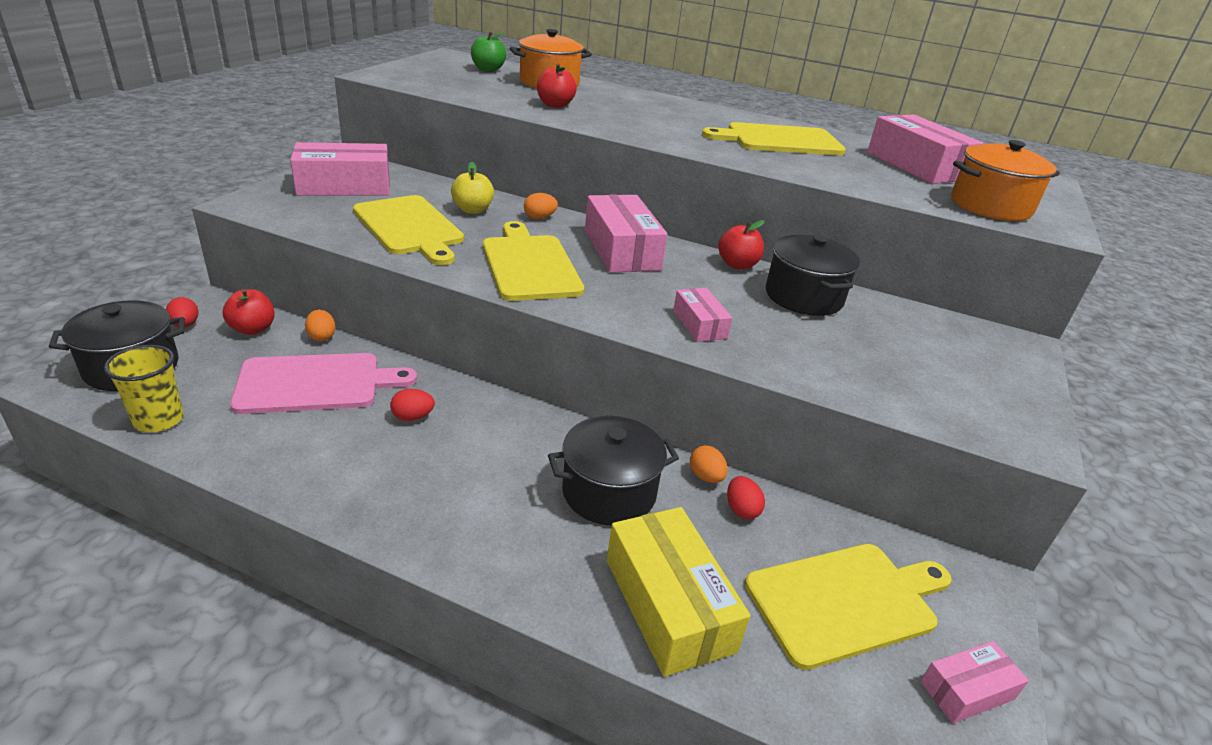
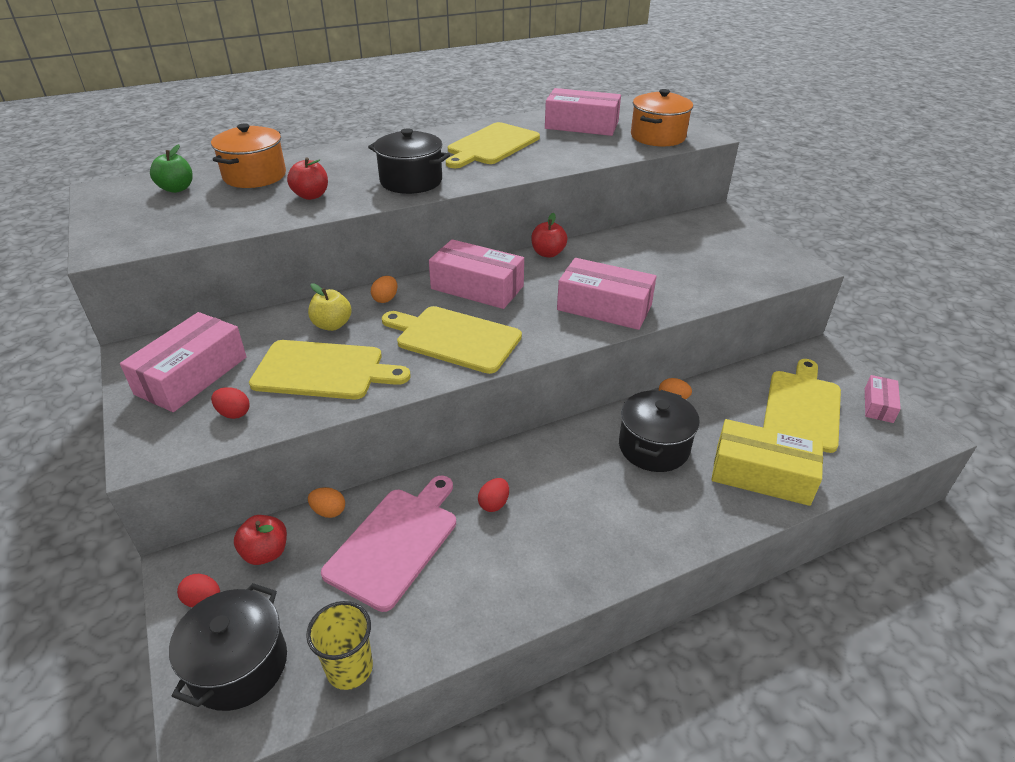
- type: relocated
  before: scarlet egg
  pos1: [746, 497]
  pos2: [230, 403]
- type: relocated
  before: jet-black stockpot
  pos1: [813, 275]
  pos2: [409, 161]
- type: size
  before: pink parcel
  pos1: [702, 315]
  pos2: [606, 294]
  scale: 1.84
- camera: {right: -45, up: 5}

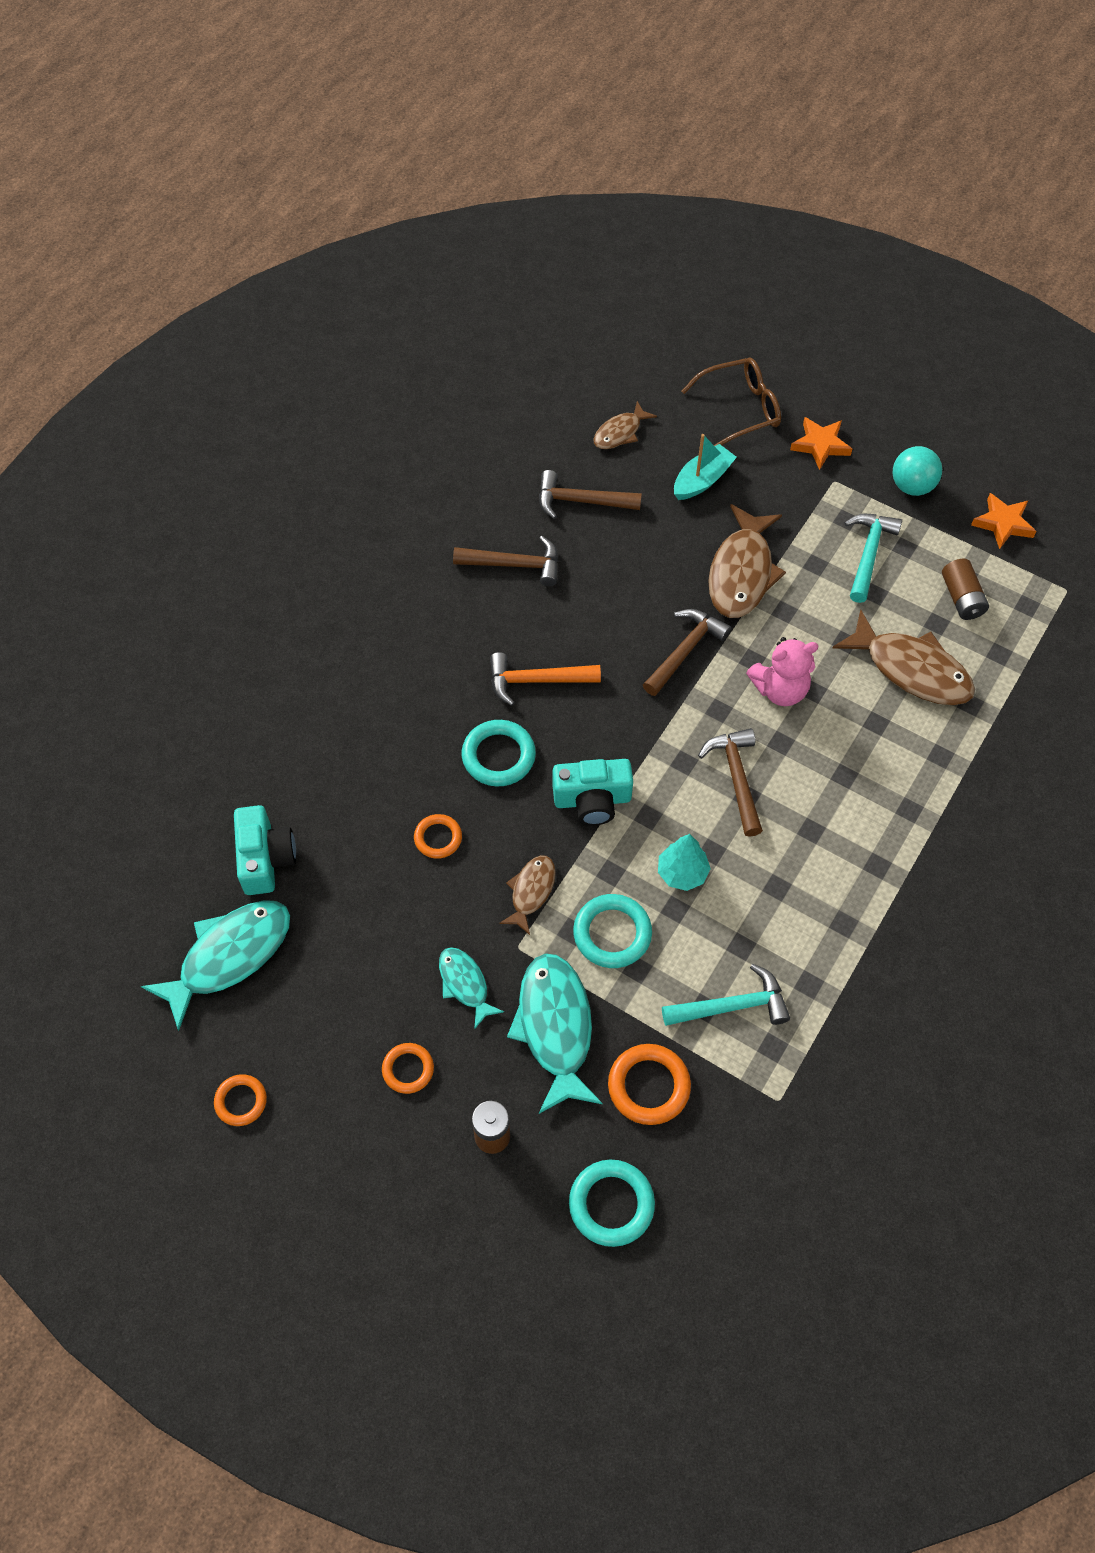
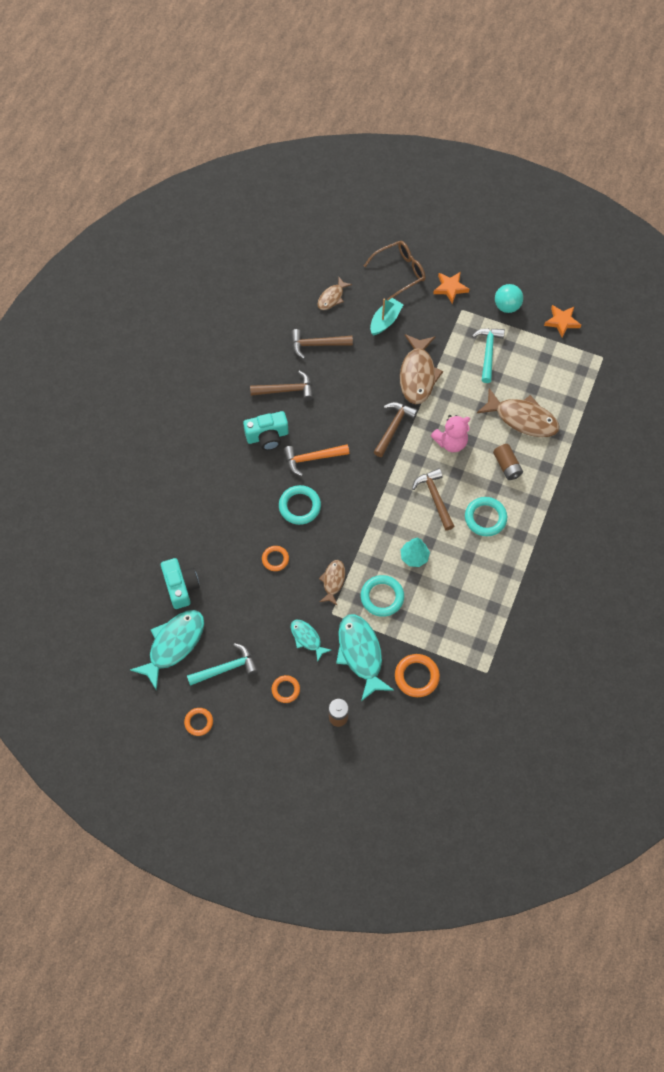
- type: relocated
  before: teal camera
  pos1: [593, 792]
  pos2: [266, 430]
- type: relocated
  before: teal ring
  pos1: [612, 1203]
  pos2: [486, 516]
- type: relocated
  before: teal hammer
  pos1: [726, 995]
  pos2: [222, 664]
- type: relocated
  before: brown AA battery
  pos1: [965, 589]
  pos2: [508, 462]
- camera: {right: -10, up: 5}

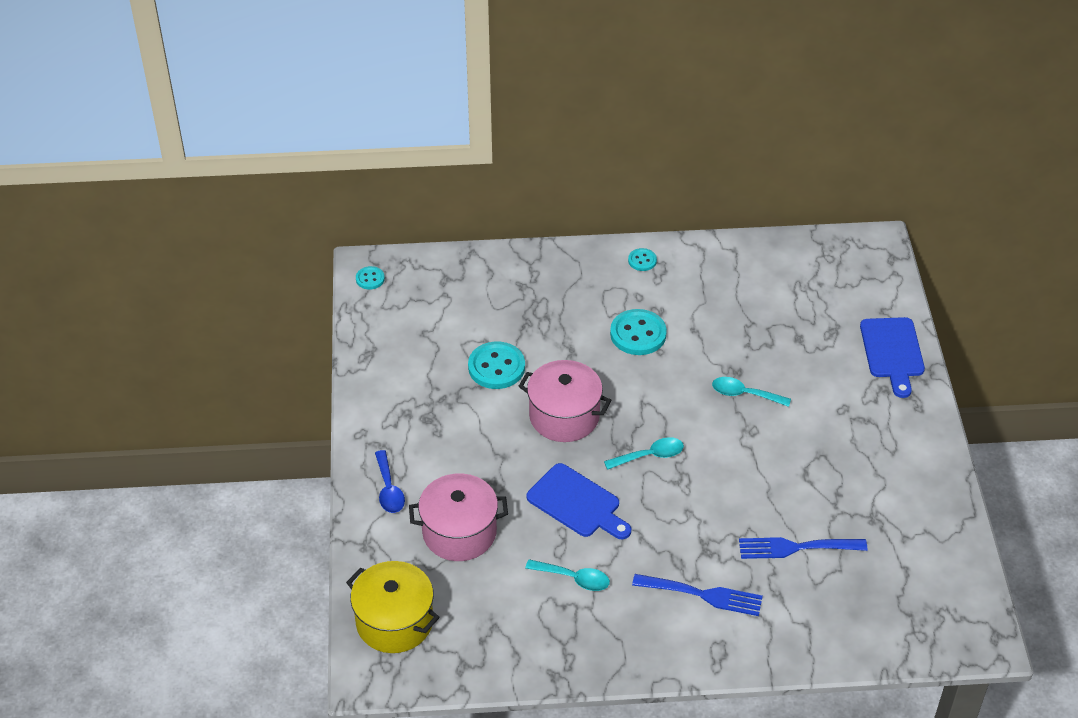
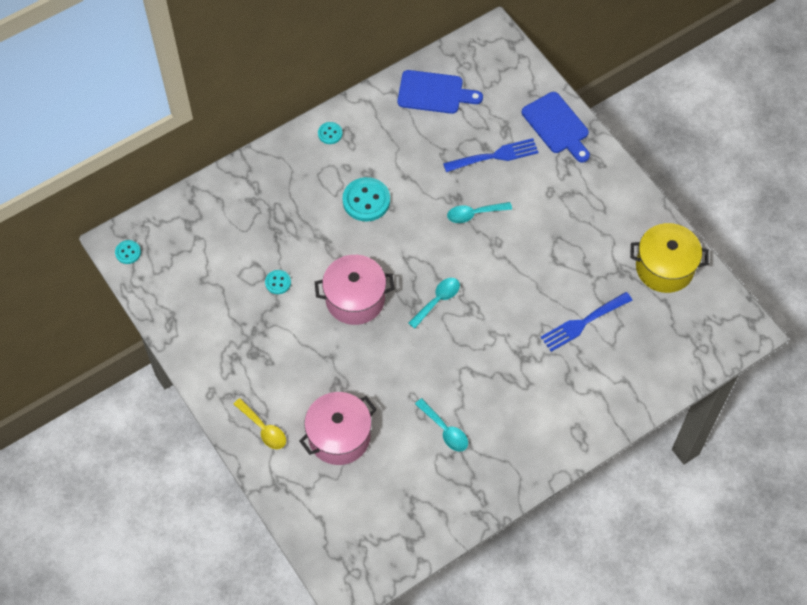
- type: relocated
  before: bright yellow stockpot
  pos1: [393, 607]
  pos2: [669, 258]
- type: relocated
  before: blue chopping board
  pos1: [578, 501]
  pos2: [440, 92]
- type: relocated
  before: blue table fork
  pos1: [697, 595]
  pos2: [491, 155]
- type: colour
  before: blue teaspoon
  after: bright yellow teaspoon
  pos1: [390, 481]
  pos2: [260, 423]
- type: spun
  before: teal teaspoon
  pos1: [567, 575]
  pos2: [441, 424]
  turn: 60
- type: size
  before: teal button
  pos1: [496, 365]
  pos2: [278, 282]
  scale: 0.53
- camera: {right: -30, up: 15}

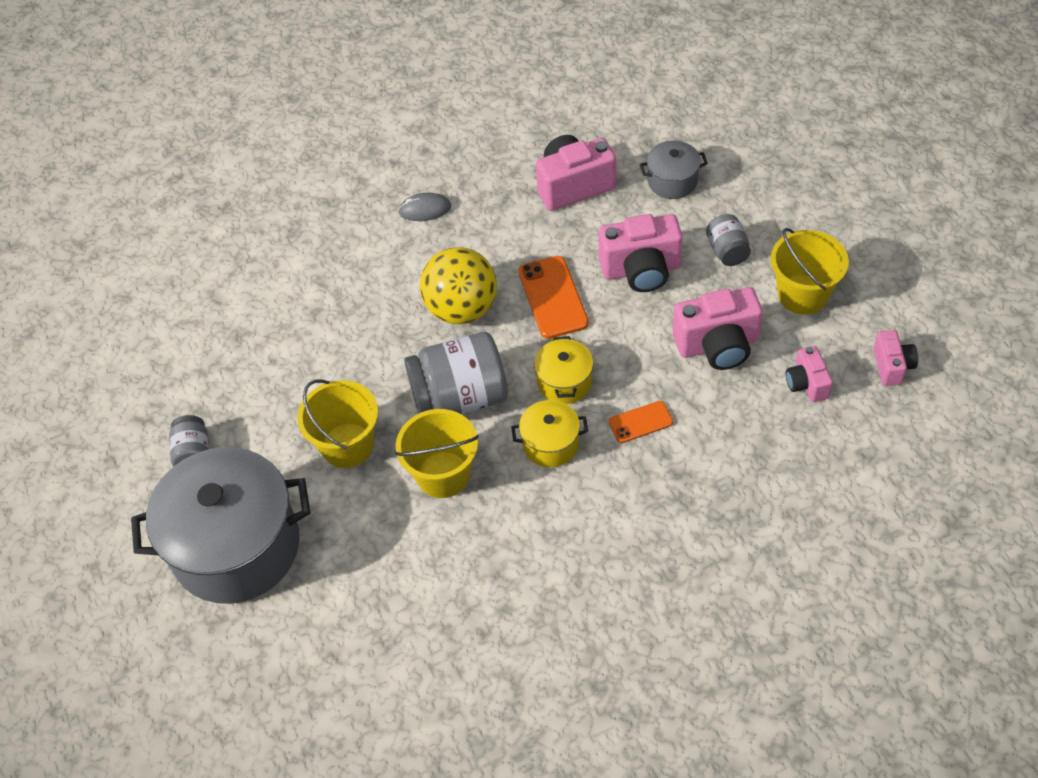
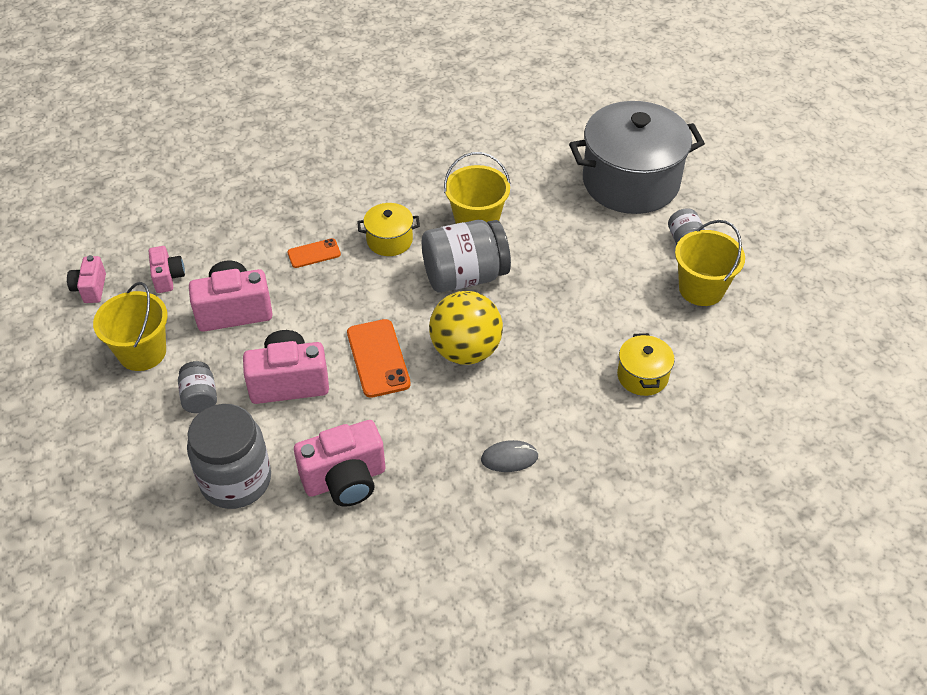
- type: relocated
  before: bright yellow pail
  pos1: [337, 423]
  pos2: [710, 263]
- type: relocated
  before: bright yellow stockpot
  pos1: [563, 370]
  pos2: [646, 364]
- type: exchanged
  before: ash-grey stockpot
  after: ash-grey jam jar
  pos1: [673, 169]
  pos2: [229, 456]
- camera: {right: 175, up: -5}

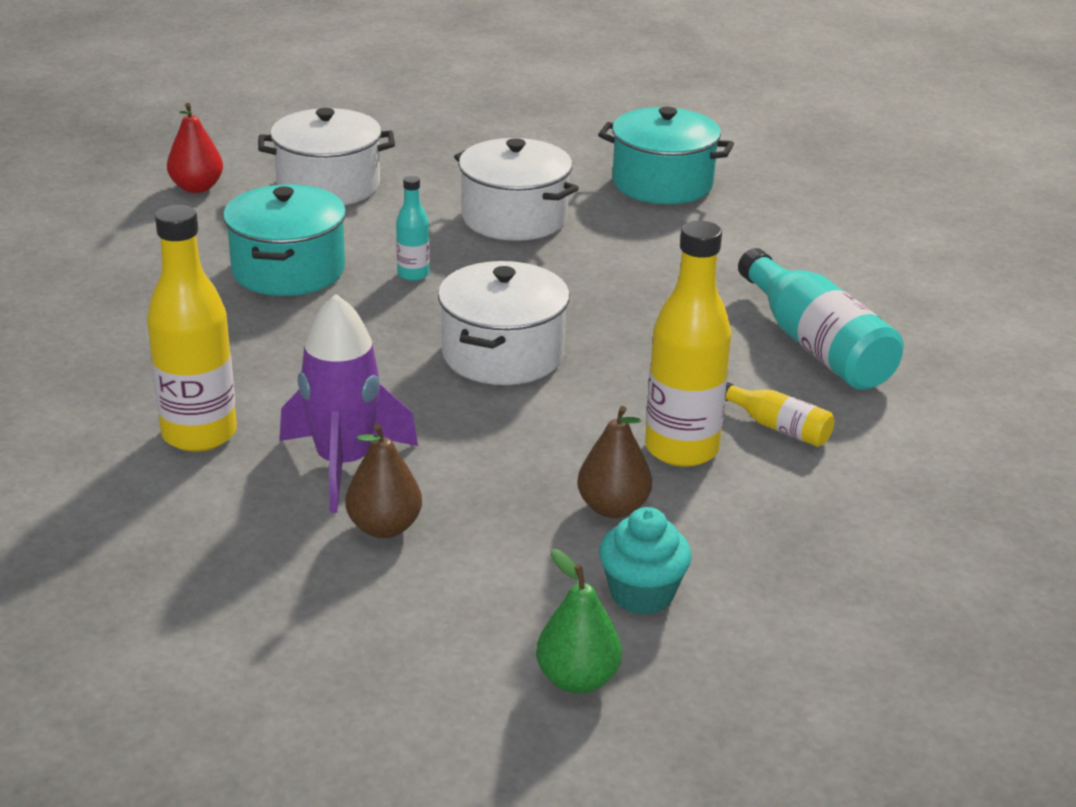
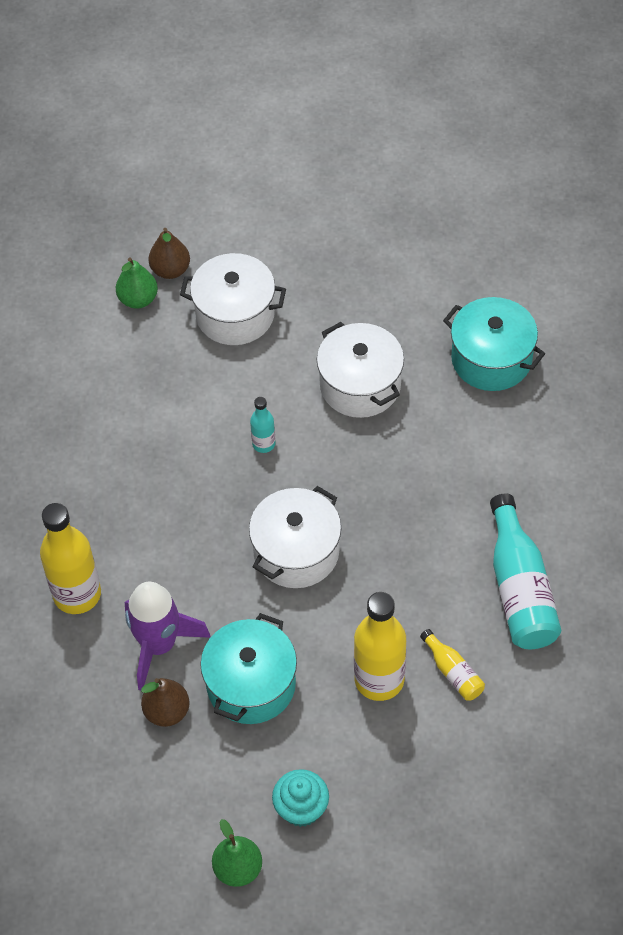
- type: relocated
  before: teal stockpot
  pos1: [284, 240]
  pos2: [248, 668]
- type: relocated
  before: brown toy pear
  pos1: [614, 462]
  pos2: [169, 253]
- type: colour
  before: scarlet toy pear
  after: green toy pear
  pos1: [195, 148]
  pos2: [137, 283]
- camera: {right: 20, up: 25}

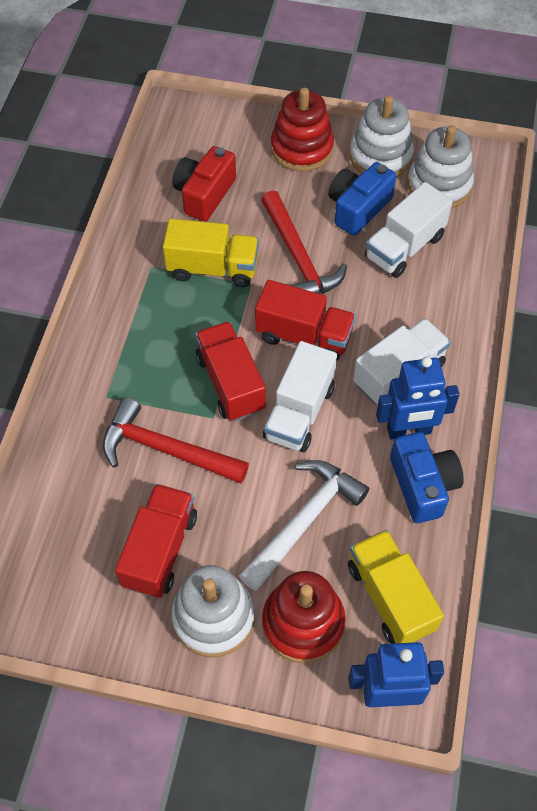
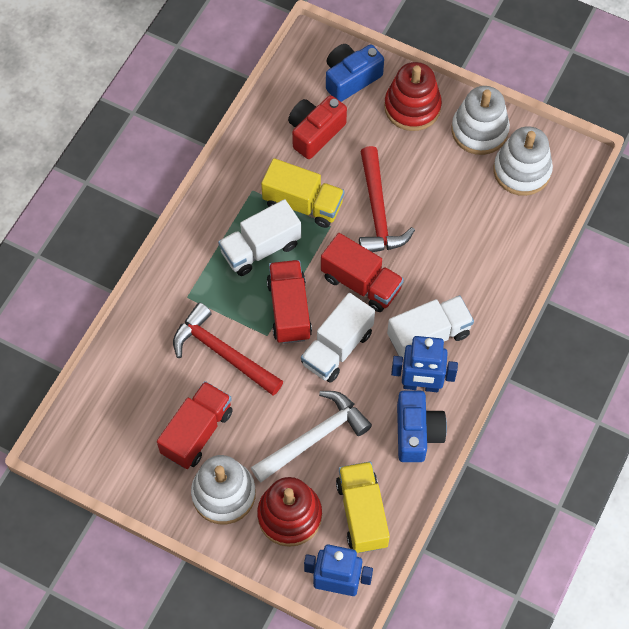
- type: relocated
  before: blue camera
  pos1: [362, 199]
  pos2: [355, 73]
- type: relocated
  before: pure white lorry
  pos1: [409, 230]
  pos2: [259, 237]
- camera: {right: 15, up: 5}

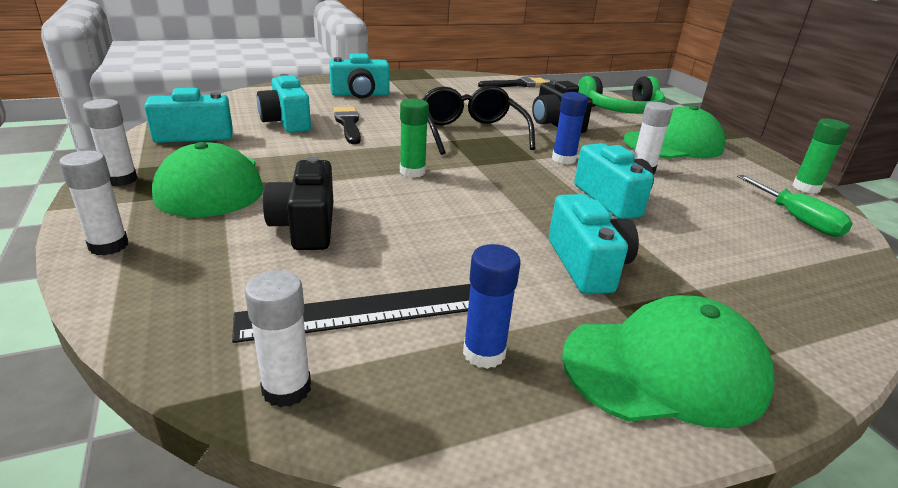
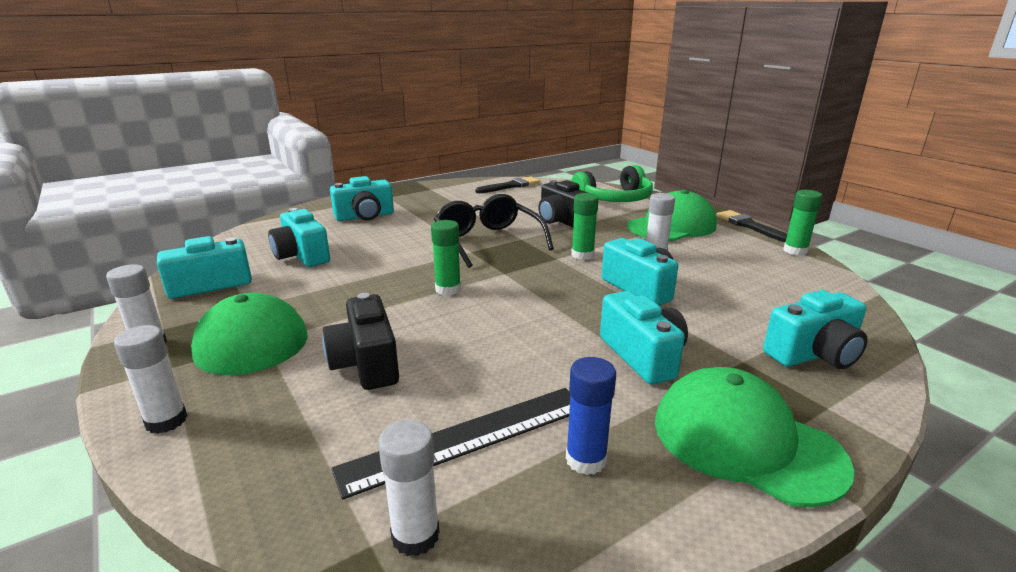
- type: missing
  before: green hand screwdriver
  pos1: [795, 206]
- type: appeared
  after: teal camera
  pos2: [815, 329]
- type: relocated
  before: jet-black paintbrush
  pos1: [347, 125]
  pos2: [751, 226]
- type: colour
  before: blue glue stick
  after: green glue stick
  pos1: [570, 128]
  pos2: [585, 226]
- type: spun
  before: green baseball cap
  pos1: [668, 361]
  pos2: [754, 437]
  turn: -120
- camera: {right: -10, up: -5}

